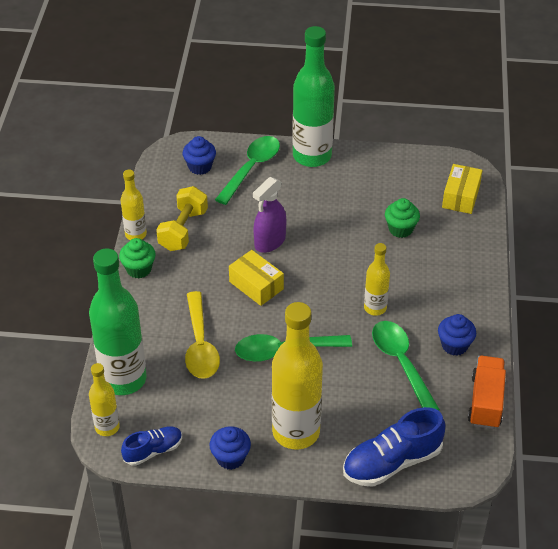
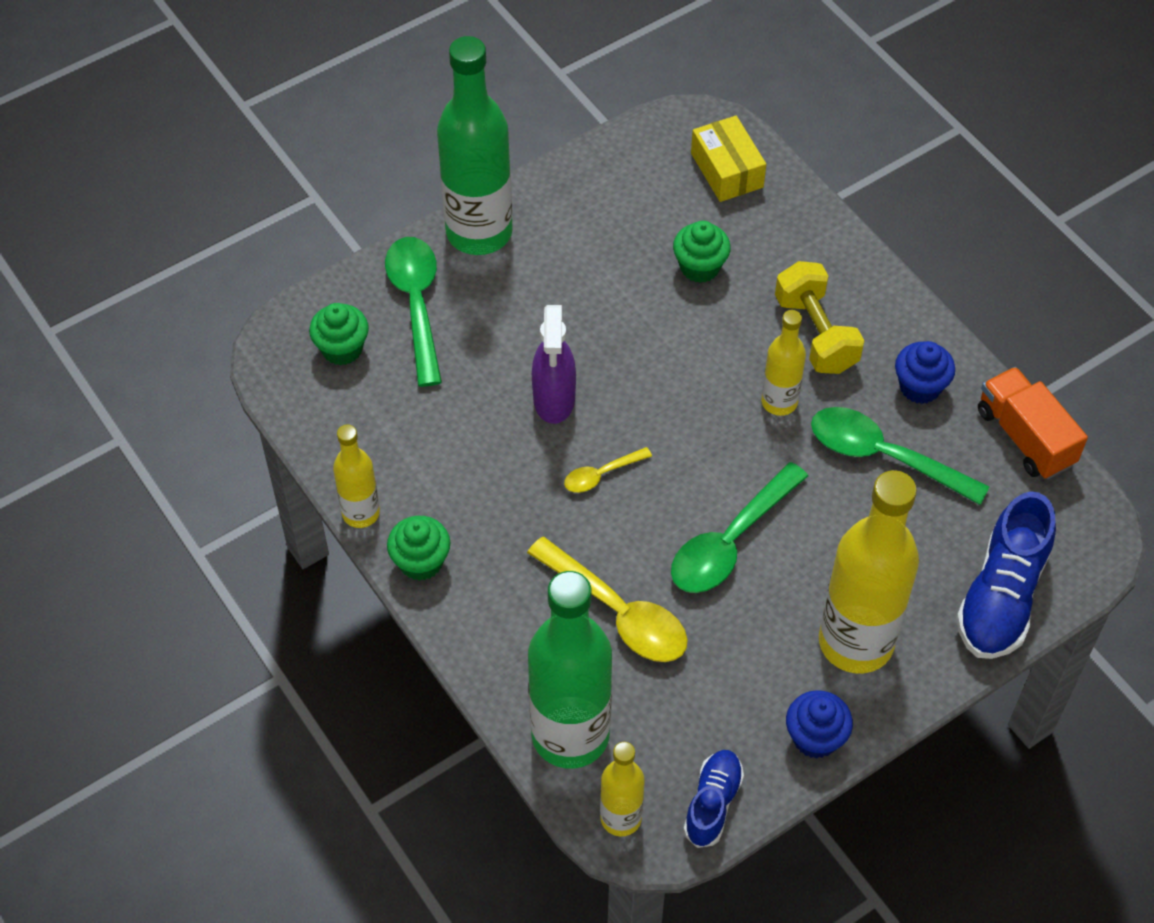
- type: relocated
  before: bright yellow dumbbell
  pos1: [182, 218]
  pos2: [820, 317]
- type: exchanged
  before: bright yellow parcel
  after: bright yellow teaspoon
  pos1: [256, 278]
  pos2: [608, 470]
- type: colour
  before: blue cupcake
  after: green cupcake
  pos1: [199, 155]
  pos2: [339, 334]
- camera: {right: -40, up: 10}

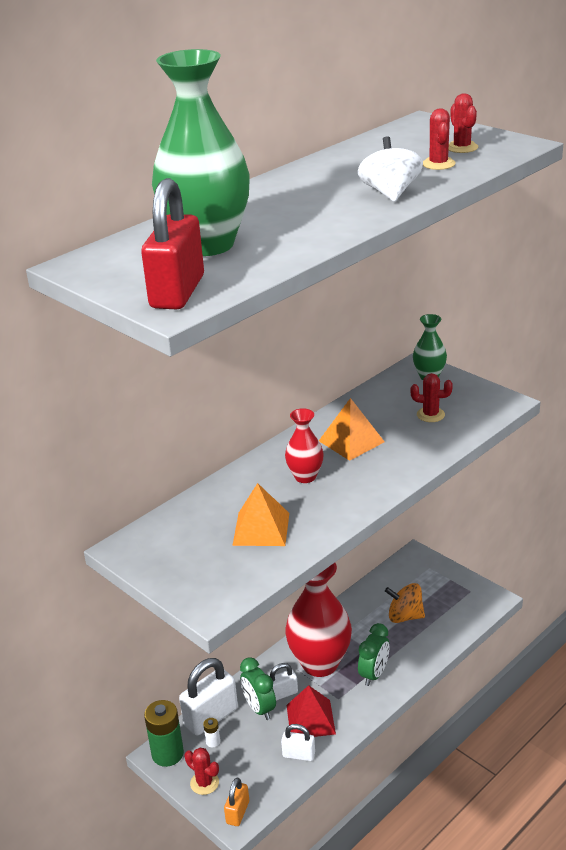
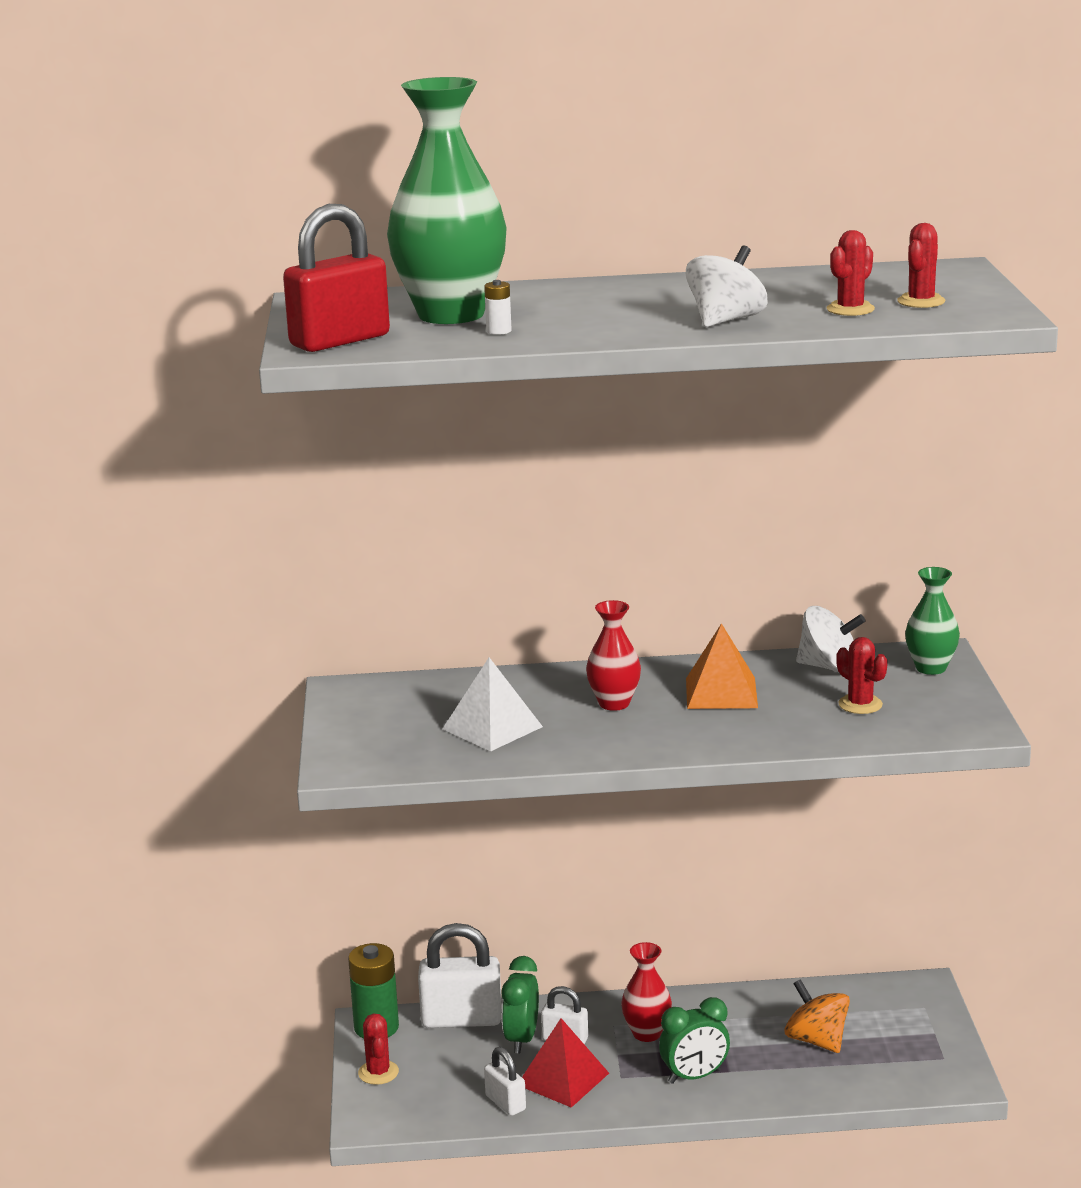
- type: missing
  before: orange-coloured lock
  pos1: [236, 802]
- type: appeared
  after: pure white whirligig
  pos2: [830, 639]
- type: relocated
  before: pure white AA battery
  pos1: [211, 732]
  pos2: [498, 307]
- type: colour
  before: orange-coloured pyramid
  after: pure white pyramid
  pos1: [260, 514]
  pos2: [493, 704]
- type: size
  before: scarlet vase
  pos1: [318, 620]
  pos2: [646, 992]
  scale: 0.5
- camera: {right: 40, up: -10}

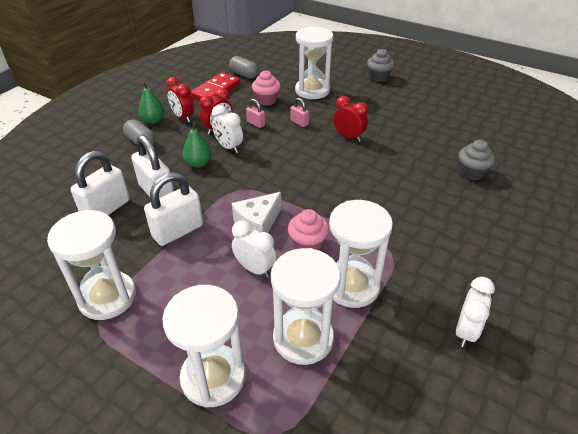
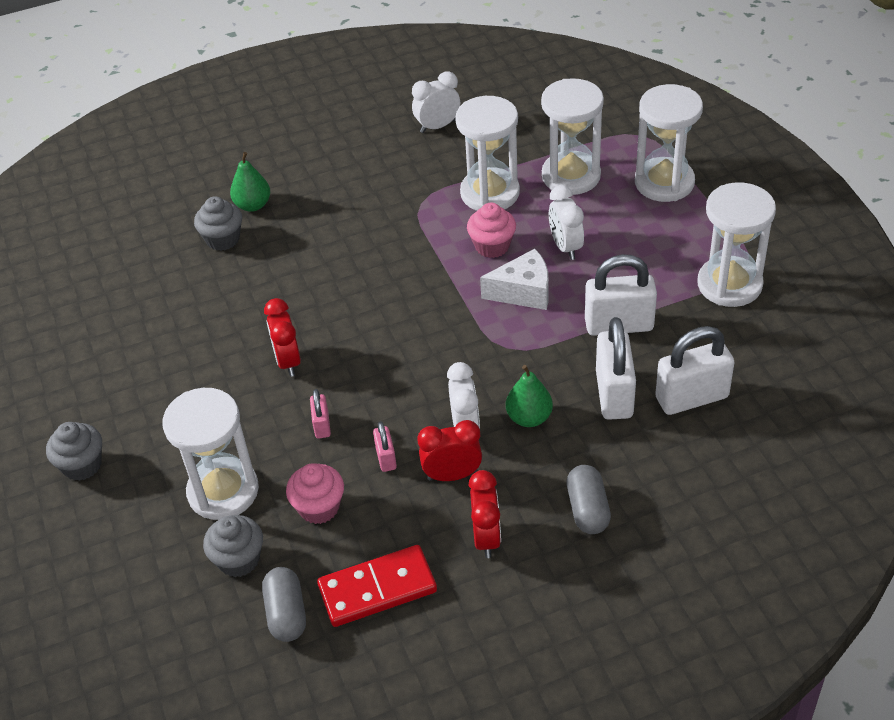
- type: appeared
  after: ash-grey cupcake
  pos2: [233, 546]
- type: relocated
  before: green toy pear
  pos1: [151, 103]
  pos2: [250, 182]
- camera: {right: -140, up: 5}

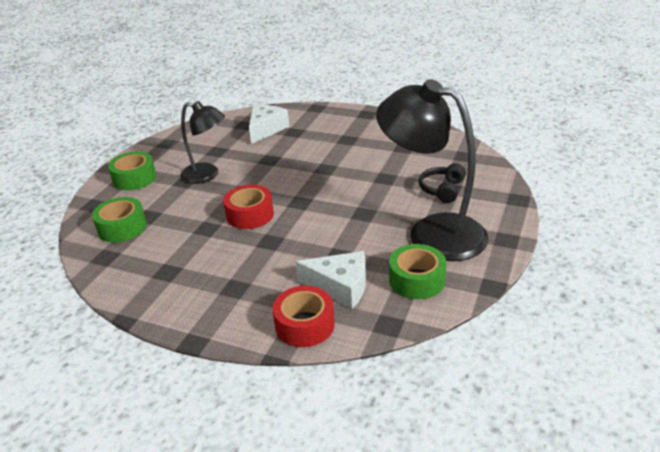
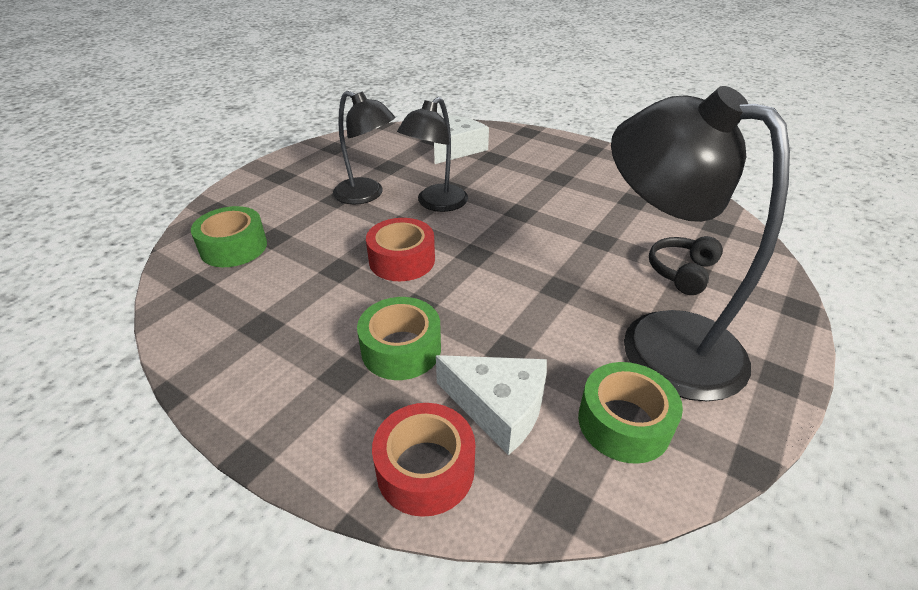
- type: appeared
  after: jet-black reading lamp
  pos2: [432, 154]
- type: relocated
  before: green tape
  pos1: [132, 171]
  pos2: [399, 338]
- camera: {right: 10, up: 5}

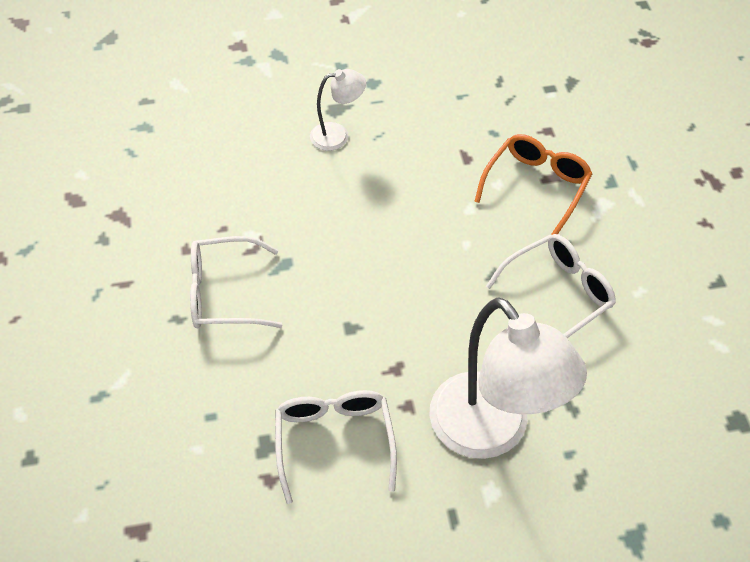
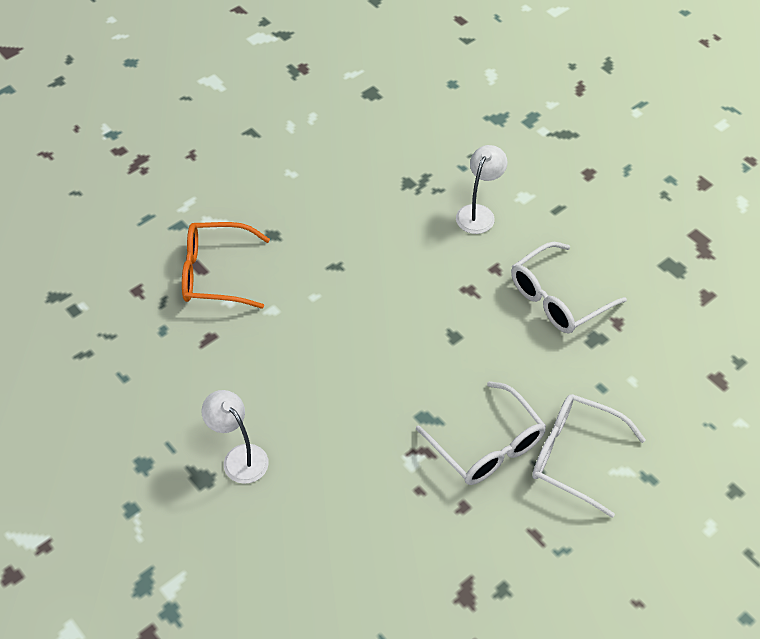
- type: relocated
  before: pure white eyeglasses
  pos1: [551, 286]
  pos2: [589, 456]
- type: size
  before: pure white reading lamp
  pos1: [508, 378]
  pos2: [481, 189]
  scale: 0.48
- camera: {right: -120, up: 0}

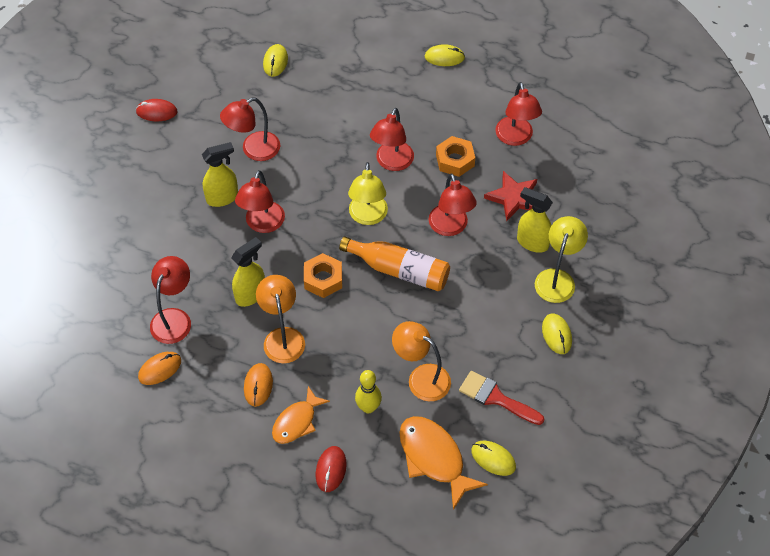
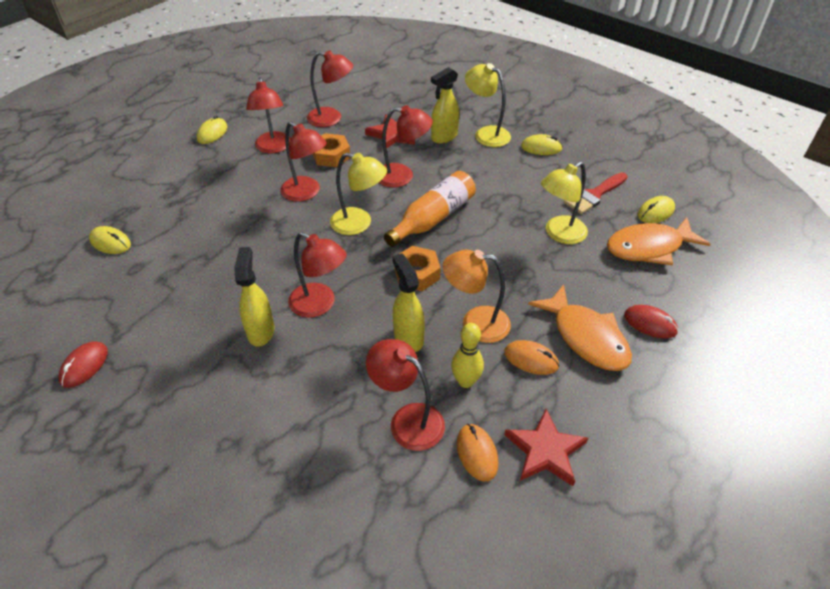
- type: appeared
  after: scarlet star
  pos2: [546, 447]
- type: relocated
  before: scarlet reading lamp
  pos1: [250, 129]
  pos2: [268, 115]
- type: relocated
  before: bright yellow tenpin
  pos1: [368, 391]
  pos2: [467, 355]
- type: colour
  before: orange-coloured reading lamp
  after: bright yellow reading lamp
  pos1: [421, 361]
  pos2: [564, 203]
- type: size
  before: orange-coloured toy fish
  pos1: [301, 415]
  pos2: [580, 327]
  scale: 1.51
- camera: {right: -70, up: -10}

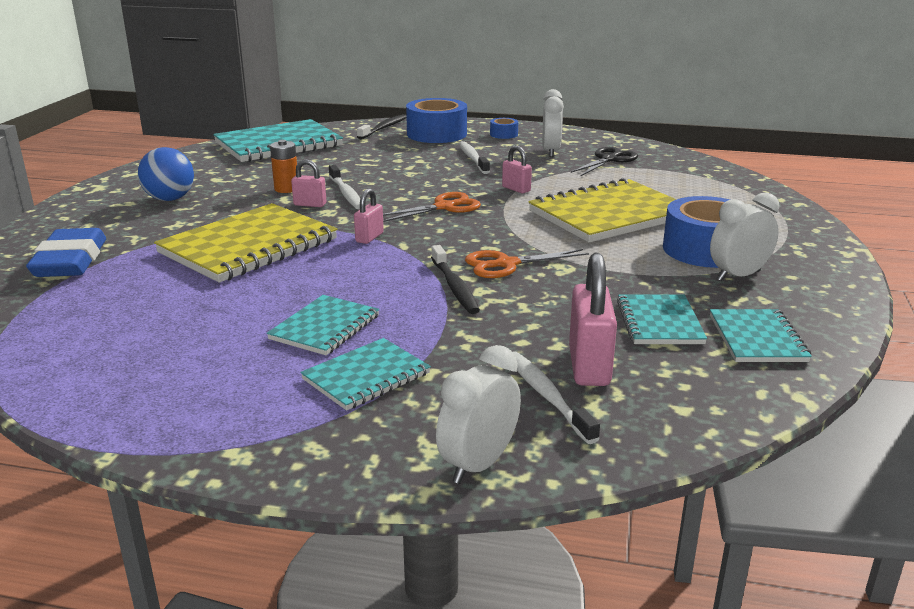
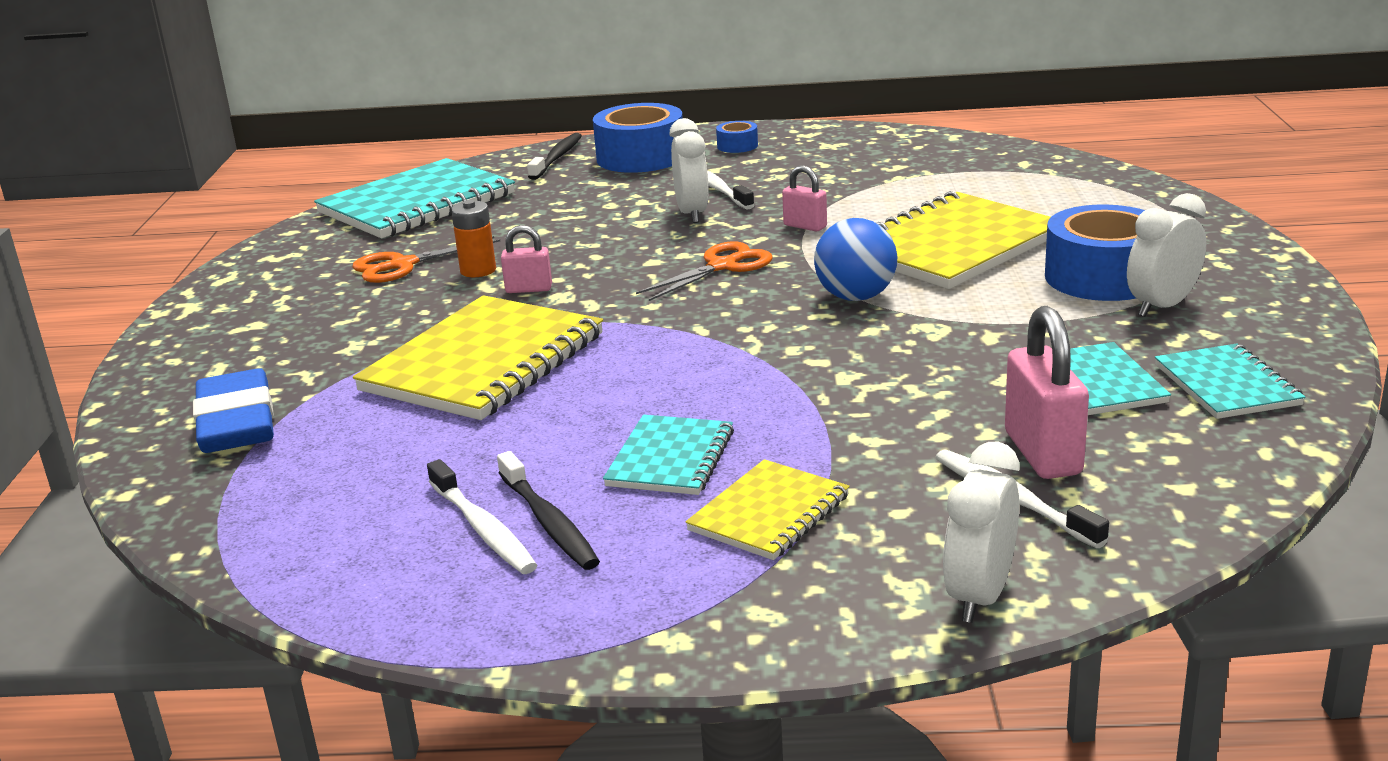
- type: missing
  before: pink lock
  pos1: [369, 216]
- type: missing
  before: jet-black shears
  pos1: [604, 161]
- type: relocated
  before: blue play ball
  pos1: [166, 174]
  pos2: [855, 259]
- type: relocated
  before: pure white tooth brush
  pos1: [344, 187]
  pos2: [482, 516]
- type: relocated
  before: jet-black tooth brush
  pos1: [455, 279]
  pos2: [548, 510]
- type: relocated
  before: orange-coloured shears
  pos1: [527, 263]
  pos2: [426, 259]
- type: relocated
  before: pure white alarm clock
  pos1: [553, 123]
  pos2: [689, 170]
- type: colour
  before: teal notebook
  after: bright yellow notebook
  pos1: [365, 374]
  pos2: [767, 509]
- camera: {right: -10, up: 0}

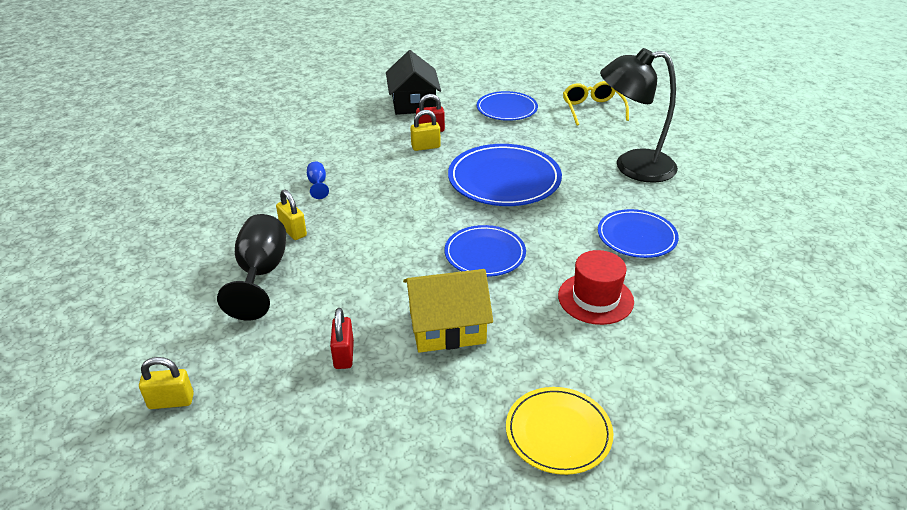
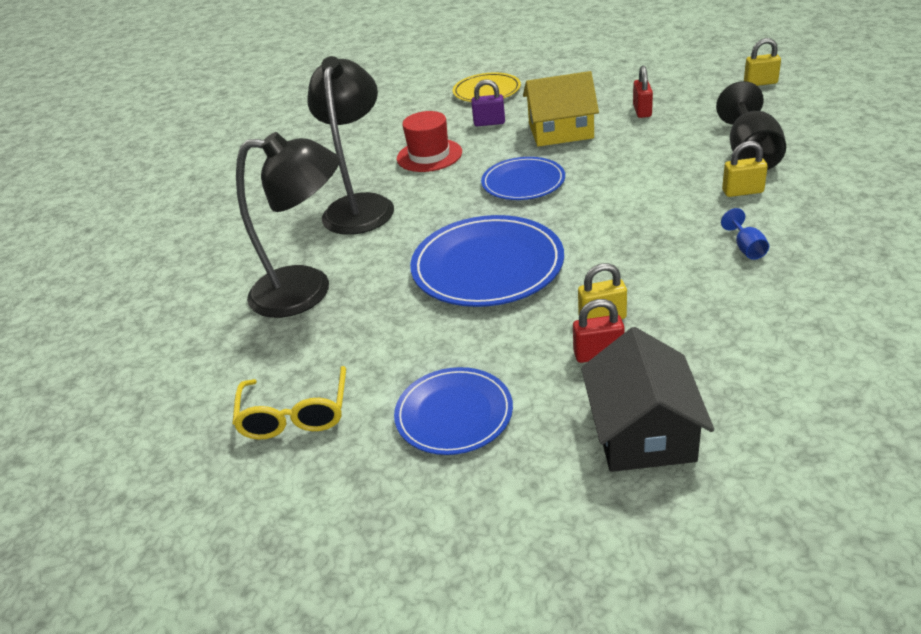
- type: appeared
  after: violet lock
  pos2: [488, 102]
- type: exchanged
  before: blue flat dish
  after: jet-black reading lamp
  pos1: [638, 233]
  pos2: [350, 145]
- type: spun
  before: bright yellow lock
  pos1: [291, 215]
  pos2: [745, 169]
  turn: -60
- camera: {right: -170, up: 0}

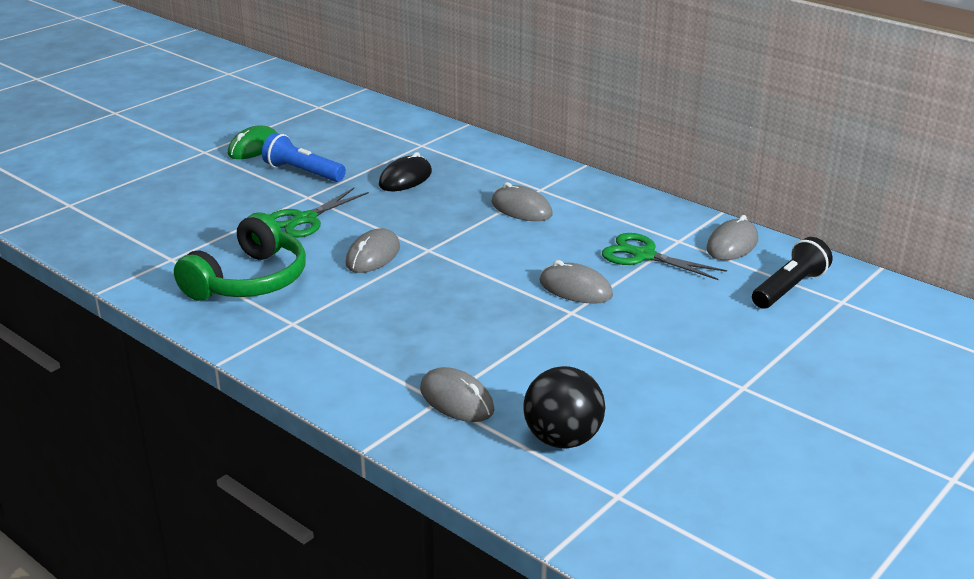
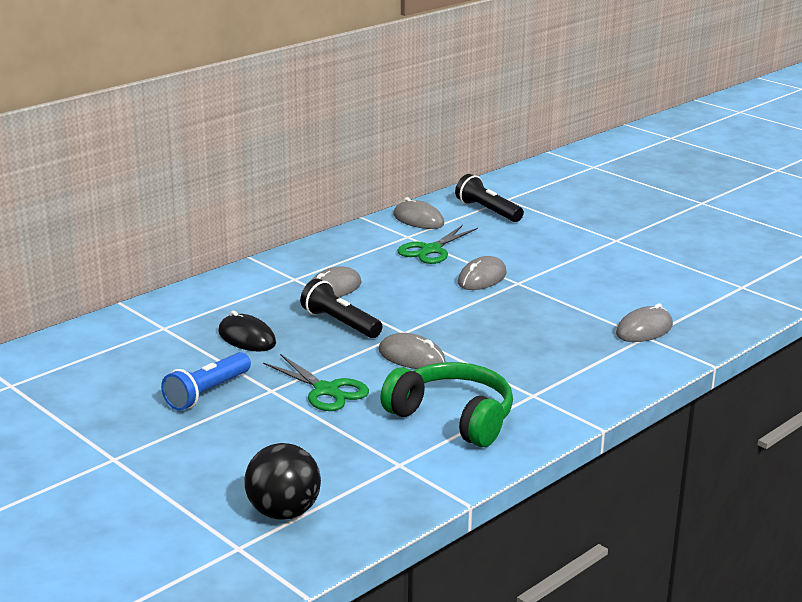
- type: missing
  before: green computer mouse
  pos1: [252, 142]
- type: appeared
  after: jet-black pocket torch
  pos2: [341, 308]
- type: relocated
  before: jet-black play ball
  pos1: [564, 407]
  pos2: [282, 481]
- camera: {right: -85, up: -5}

